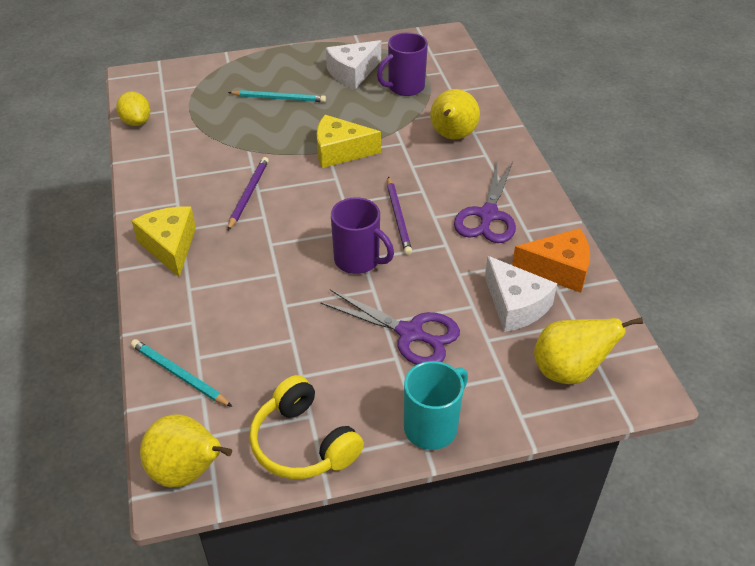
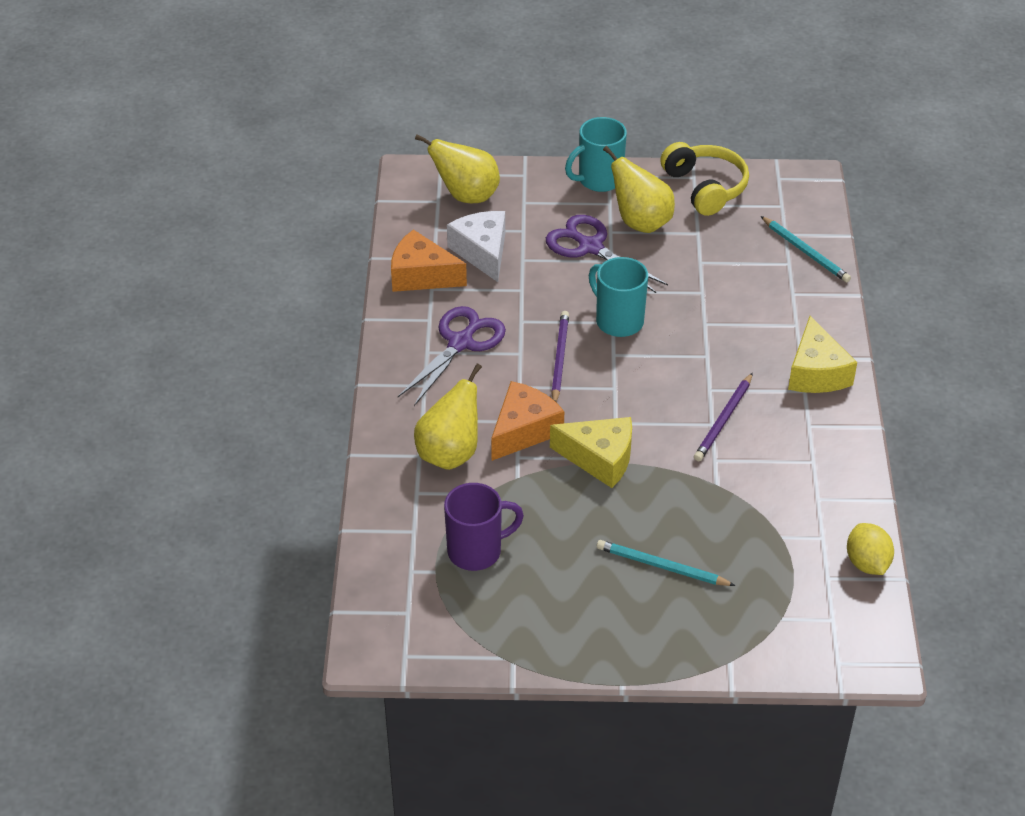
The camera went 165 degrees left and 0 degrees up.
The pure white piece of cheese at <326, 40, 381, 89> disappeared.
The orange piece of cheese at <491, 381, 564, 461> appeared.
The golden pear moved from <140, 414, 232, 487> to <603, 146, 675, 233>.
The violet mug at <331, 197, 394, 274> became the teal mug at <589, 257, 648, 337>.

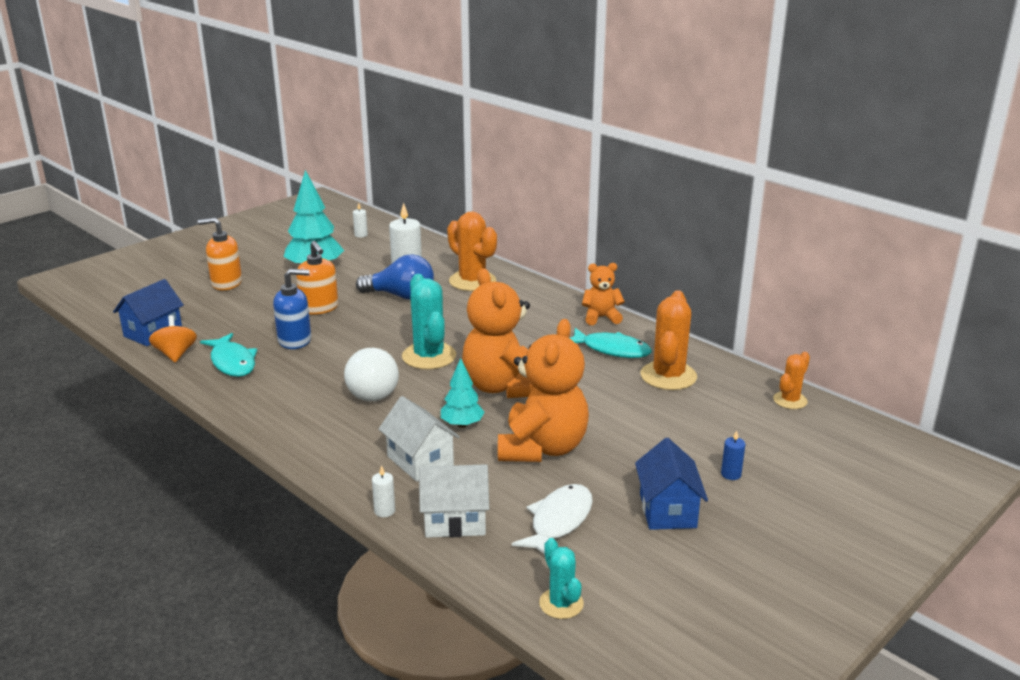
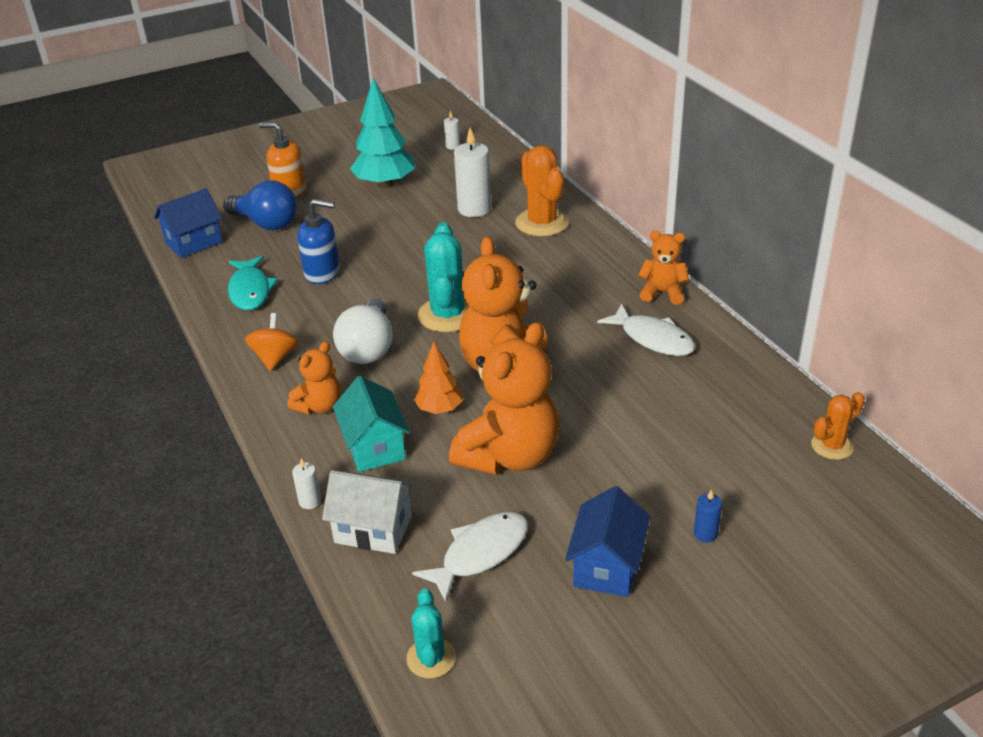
The camera went 20 degrees right and 10 degrees up.
The orange pump bottle at <296, 241, 338, 315> disappeared.
The orange cactus at <641, 290, 697, 390> disappeared.
The orange teddy bear at <288, 341, 341, 415> appeared.
The orange toy top moved from <149, 315, 197, 362> to <245, 313, 299, 371>.
The blue bulb moved from <356, 254, 434, 300> to <223, 180, 297, 230>.
The pure white toy house at <379, 396, 460, 482> became the teal toy house at <333, 376, 410, 472>.
The teal tree at <441, 358, 485, 428> became the orange tree at <414, 342, 463, 414>.
The teal toy fish at <570, 328, 652, 358> became the pure white toy fish at <597, 304, 695, 356>.

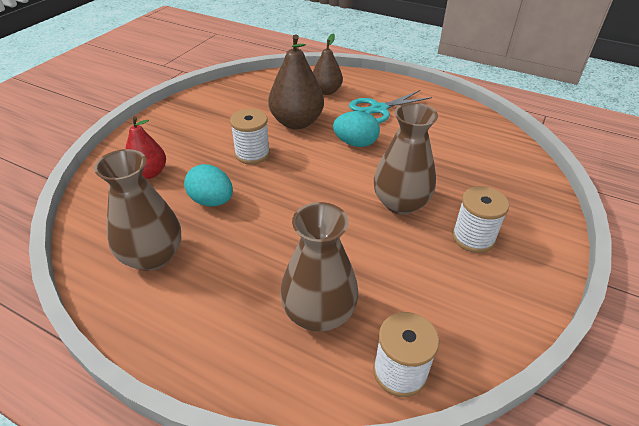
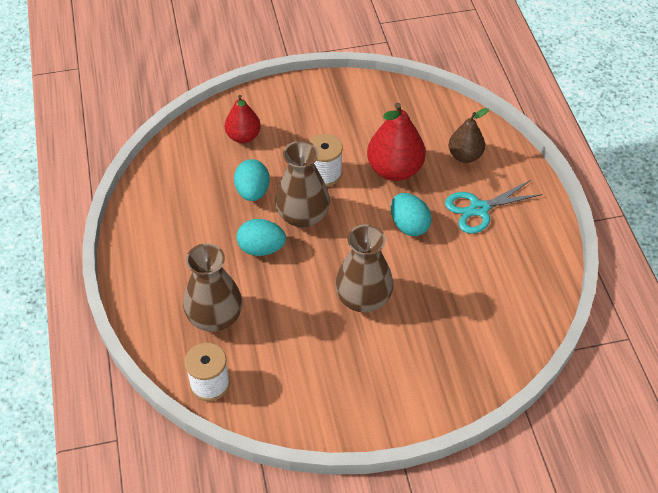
The camera went 50 degrees right and 10 degrees up.
The pure white bobbin at <452, 186, 509, 253> disappeared.
The teal egg shape at <237, 219, 286, 256> appeared.
The dark brown vase moved from <94, 149, 181, 271> to <275, 141, 330, 228>.
The dark brown pear at <268, 34, 324, 129> became the crimson pear at <367, 103, 426, 181>.
The teal pair of scissors at <349, 90, 432, 123> turned 45 degrees counterclockwise.

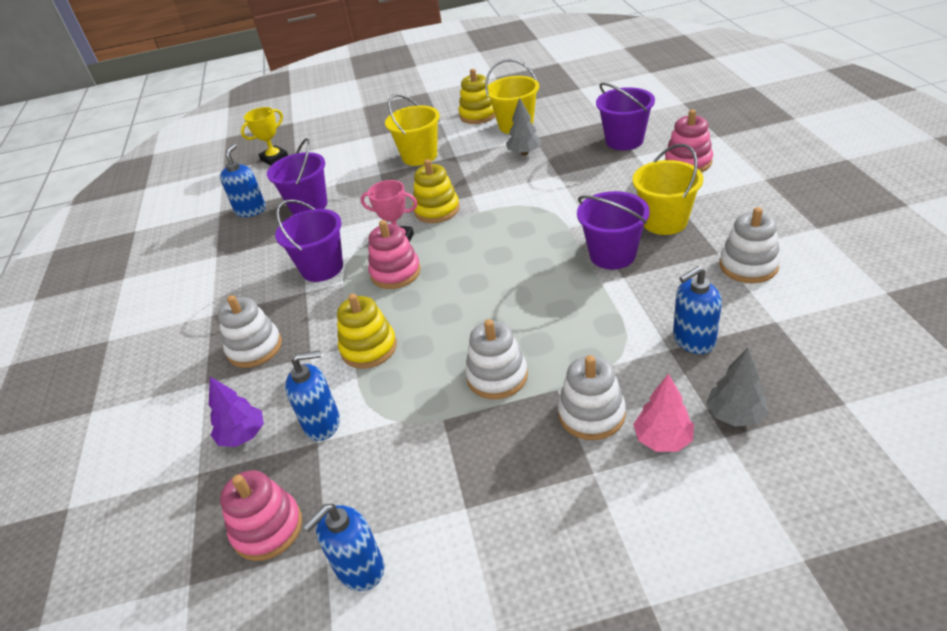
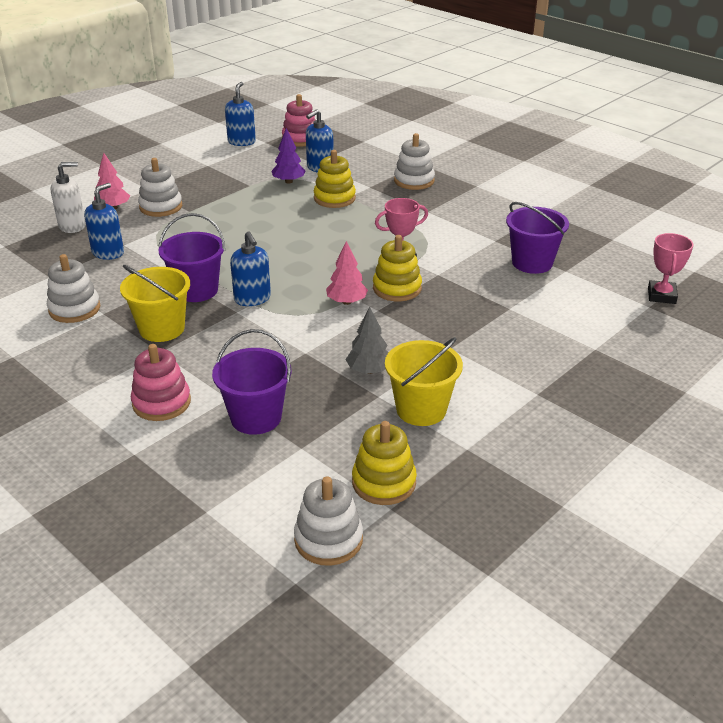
The camera went 140 degrees right and 5 degrees down.
The violet bucket at <275, 199, 343, 282> disappeared.
The rosy ring stacker at <368, 220, 421, 289> disappeared.
The golden bucket at <385, 94, 440, 166> disappeared.
The rosy tree at <326, 241, 368, 305> appeared.
The violet tree moved from <209, 377, 264, 447> to <271, 128, 306, 184>.
The blue pump bottle moved from <220, 144, 266, 217> to <230, 231, 271, 306>.
The golden ring stacker moved from <458, 69, 496, 124> to <352, 421, 417, 505>.
The pure white ring stacker moved from <465, 319, 528, 399> to <294, 476, 363, 566>.
The gray tree at <706, 348, 769, 427> was replaced by the pure white pump bottle at <50, 162, 86, 233>.
The golden trophy at <241, 107, 288, 165> became the rosy trophy at <648, 233, 693, 304>.

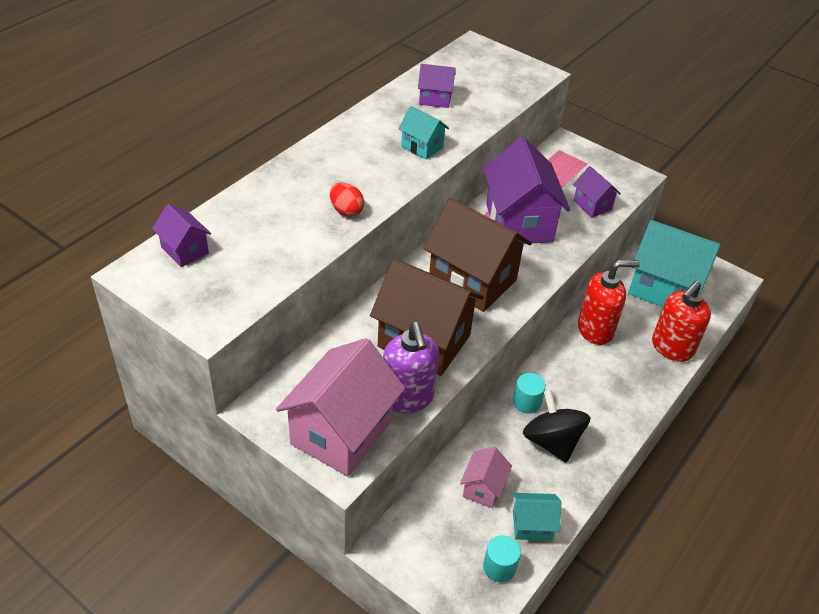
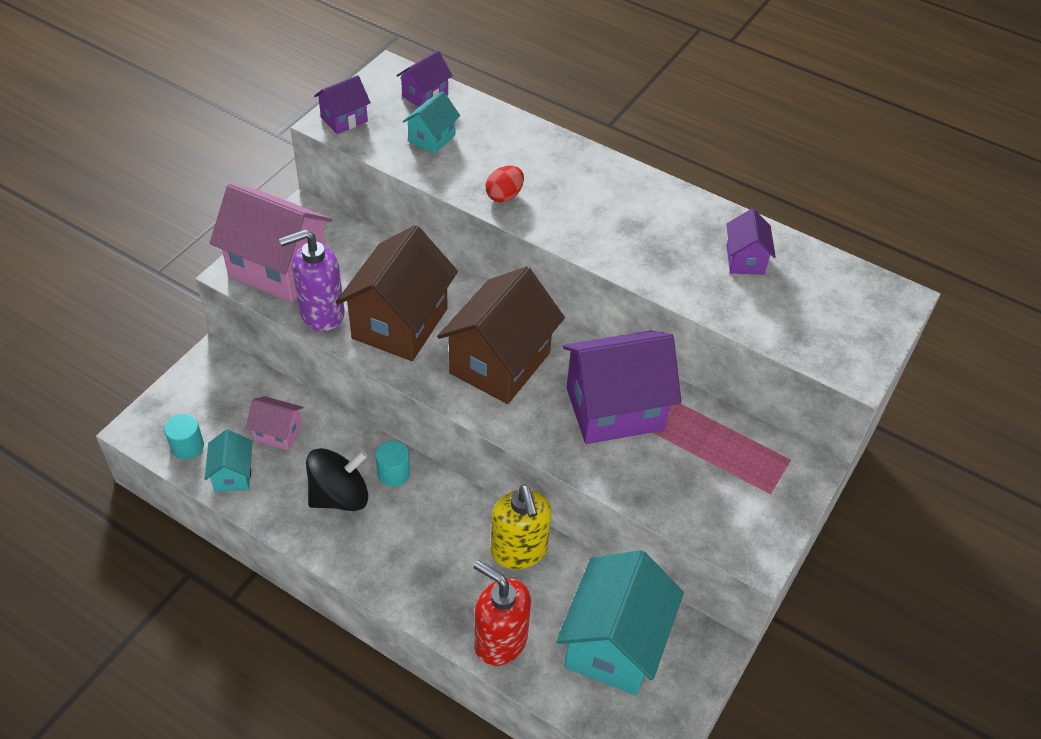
The camera went 85 degrees right and 5 degrees up.
The teal toy house moved from <398, 106, 449, 160> to <403, 91, 460, 154>.
The violet toy house moved from <573, 166, 621, 218> to <314, 75, 371, 134>.
The crimson pump bottle at <578, 260, 640, 345> became the golden pump bottle at <491, 484, 552, 569>.

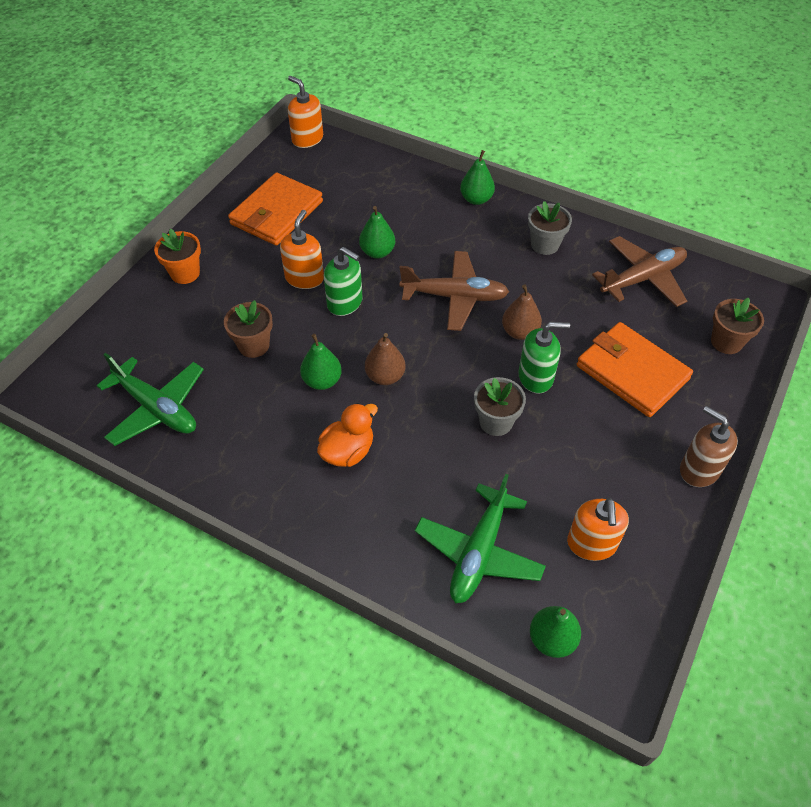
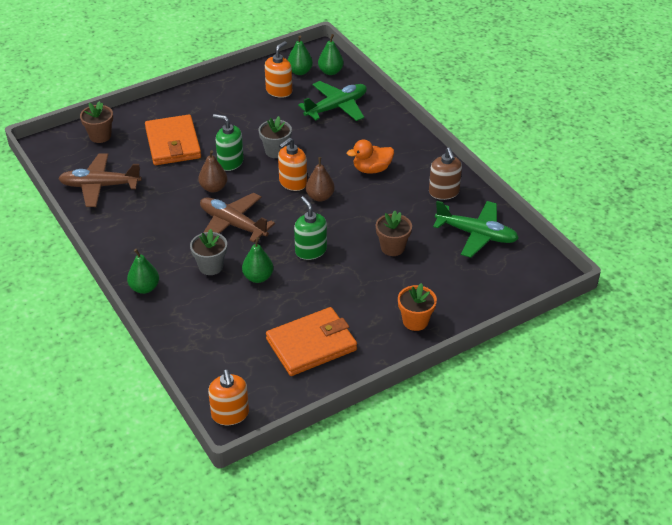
The camera went 150 degrees left and 10 degrees down.
The orange pump bottle moved from <280, 210, 324, 289> to <278, 137, 307, 191>.
The green pear moved from <300, 334, 342, 390> to <288, 35, 313, 75>.
The gray potted plant moved from <528, 201, 572, 255> to <190, 229, 227, 275>.
The dark brown pump bottle moved from <680, 406, 738, 487> to <429, 147, 462, 200>.
The green toy plane at <97, 353, 204, 446> turned 135 degrees clockwise.

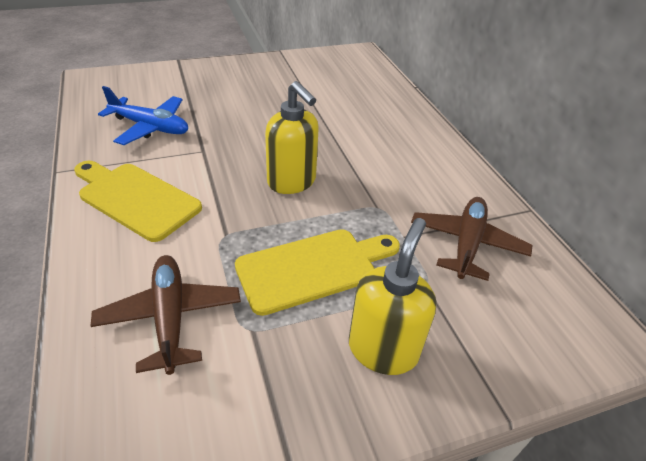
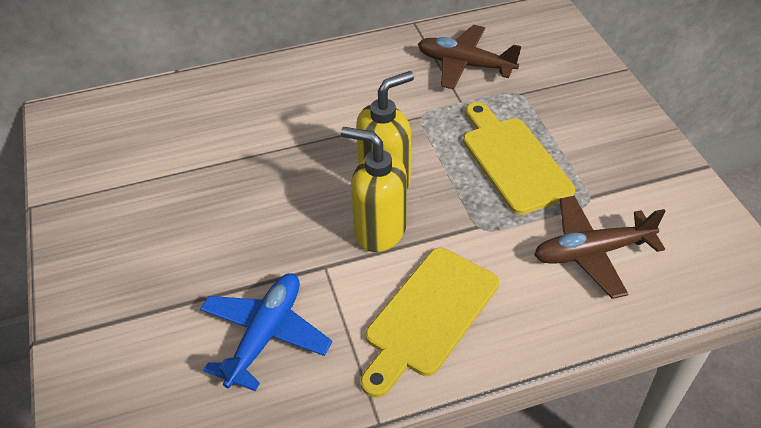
The camera went 85 degrees left and 5 degrees up.
The golden pump bottle moved from <349, 218, 436, 375> to <341, 127, 407, 252>.

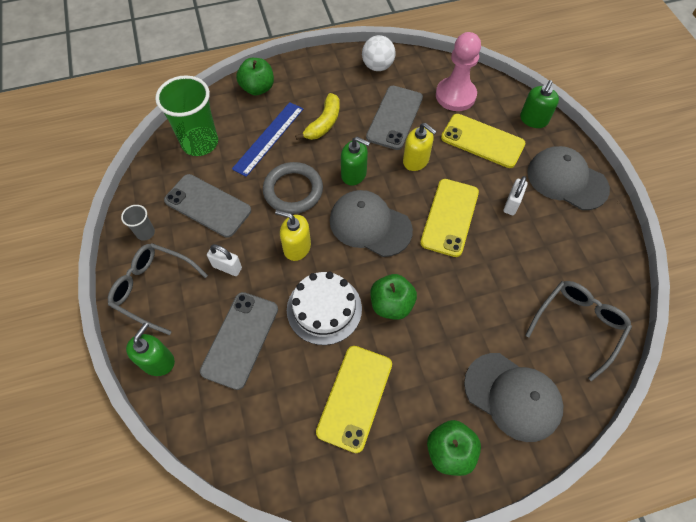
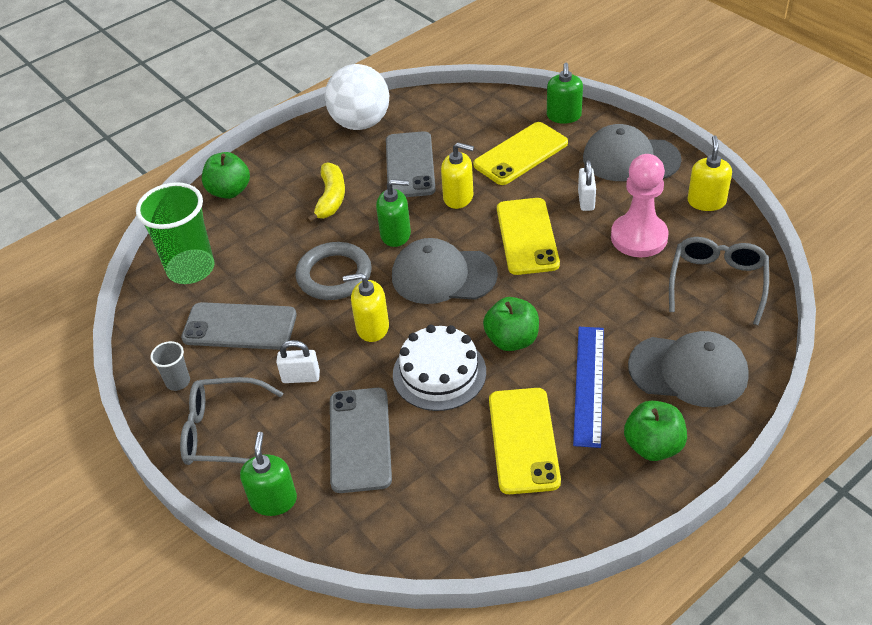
The camera went 20 degrees left and 15 degrees down.
The golden pump bottle at <687, 135, 732, 211> appeared.
The blue measuring stick moved from <232, 102, 303, 177> to <573, 327, 604, 448>.
The rosy pawn moved from <436, 32, 481, 111> to <611, 154, 669, 257>.
The golden phone at <441, 114, 525, 168> turned 45 degrees counterclockwise.
The pure white sphere at <362, 35, 396, 71> changed to 1.53 times the size.

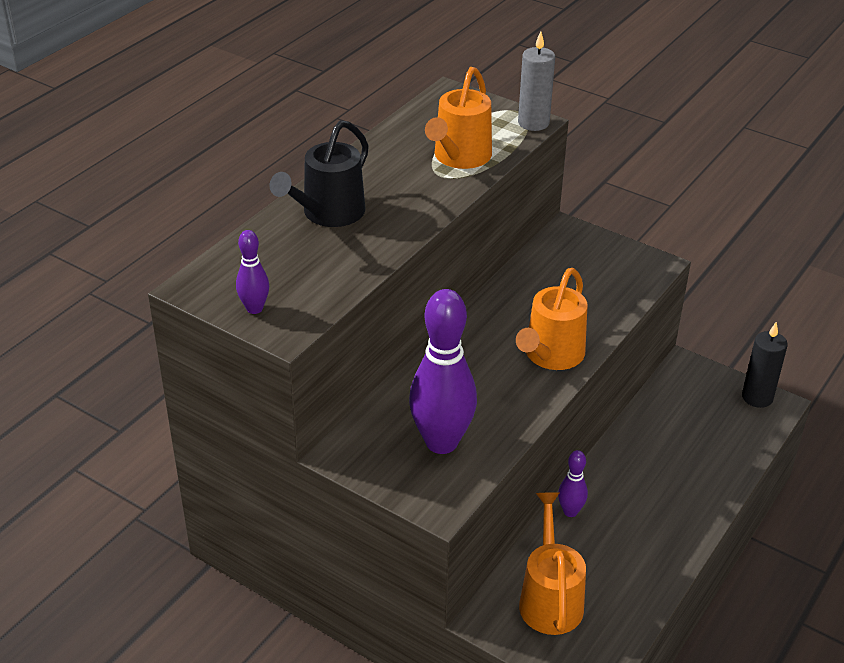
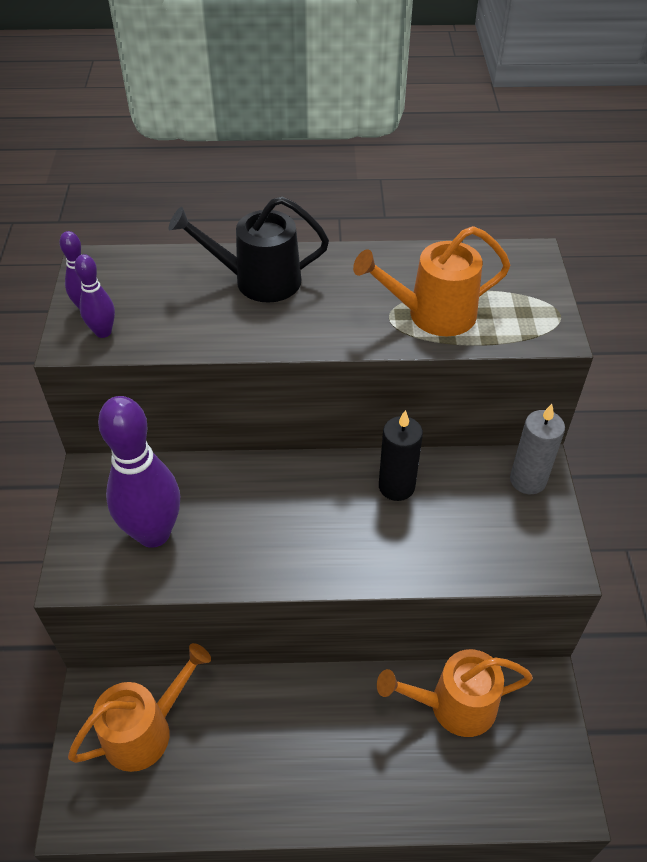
The camera went 55 degrees right and 10 degrees up.
The orange watering pot moved from <516, 268, 588, 370> to <377, 649, 533, 737>.
The gray pillar candle moved from <518, 31, 555, 131> to <510, 404, 565, 494>.
The violet tenpin moved from <558, 450, 588, 517> to <75, 254, 115, 338>.
The black pillar candle moved from <742, 322, 788, 408> to <379, 410, 423, 501>.

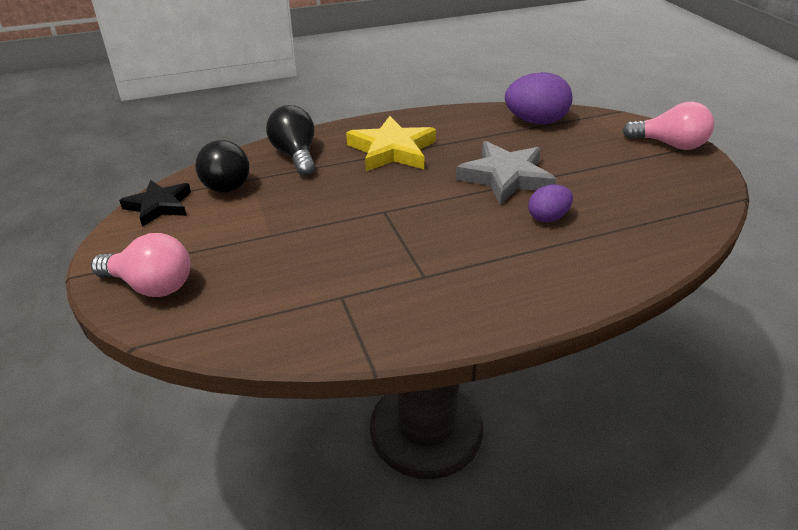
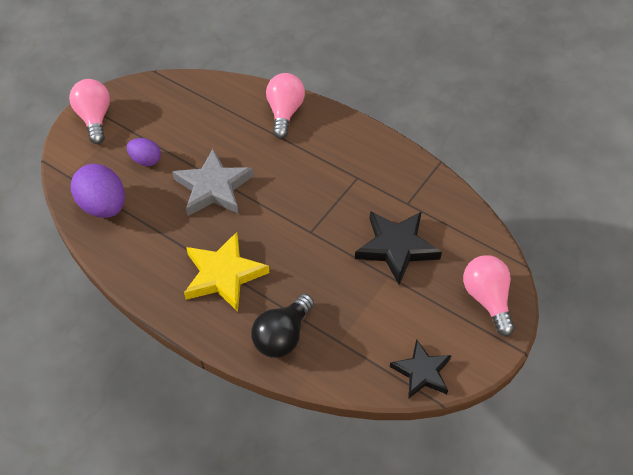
The camera went 125 degrees left and 15 degrees up.
The black bulb at <195, 140, 249, 193> disappeared.
The rosy bulb at <266, 73, 305, 139> appeared.
The black star shape at <355, 211, 442, 285> appeared.
The violet egg shape moved from <528, 184, 573, 223> to <127, 138, 161, 166>.

